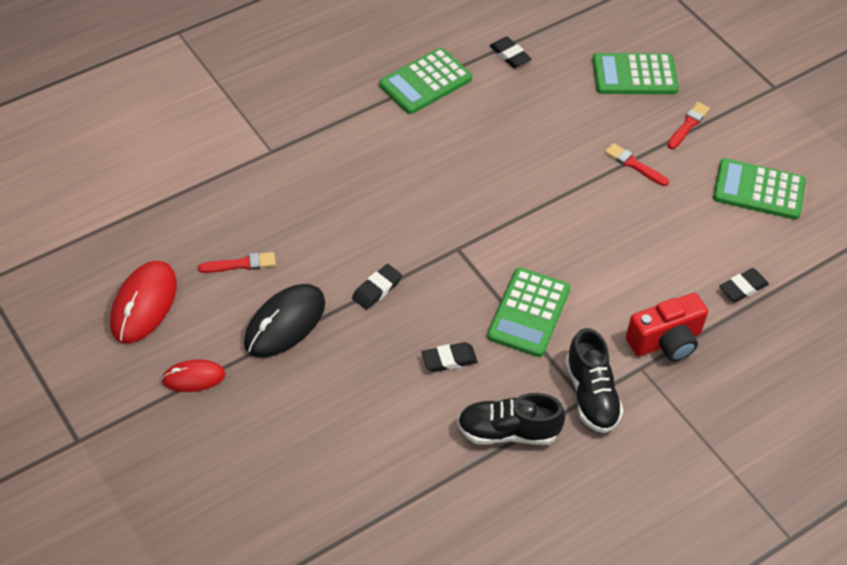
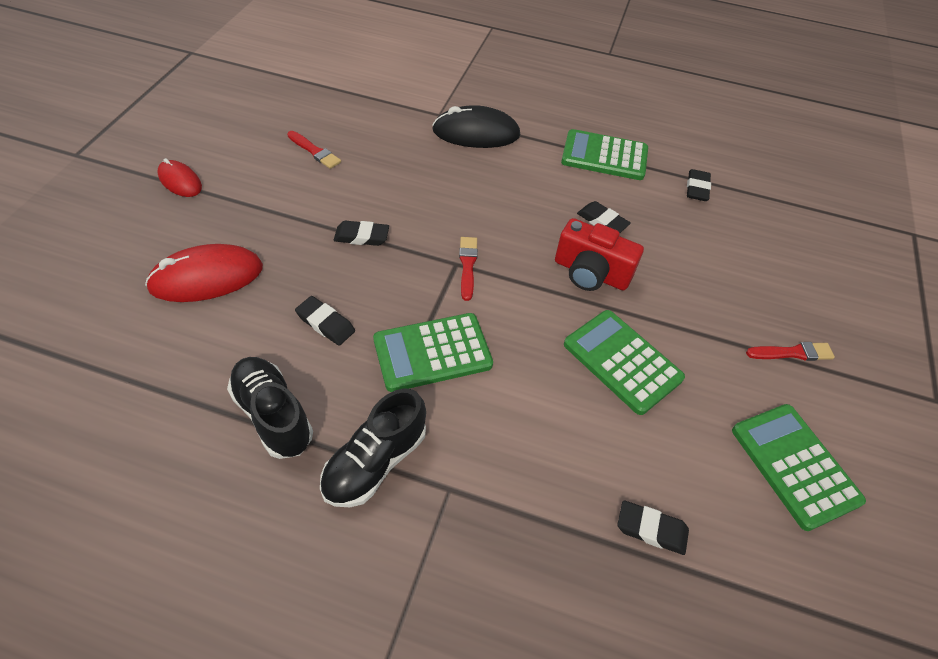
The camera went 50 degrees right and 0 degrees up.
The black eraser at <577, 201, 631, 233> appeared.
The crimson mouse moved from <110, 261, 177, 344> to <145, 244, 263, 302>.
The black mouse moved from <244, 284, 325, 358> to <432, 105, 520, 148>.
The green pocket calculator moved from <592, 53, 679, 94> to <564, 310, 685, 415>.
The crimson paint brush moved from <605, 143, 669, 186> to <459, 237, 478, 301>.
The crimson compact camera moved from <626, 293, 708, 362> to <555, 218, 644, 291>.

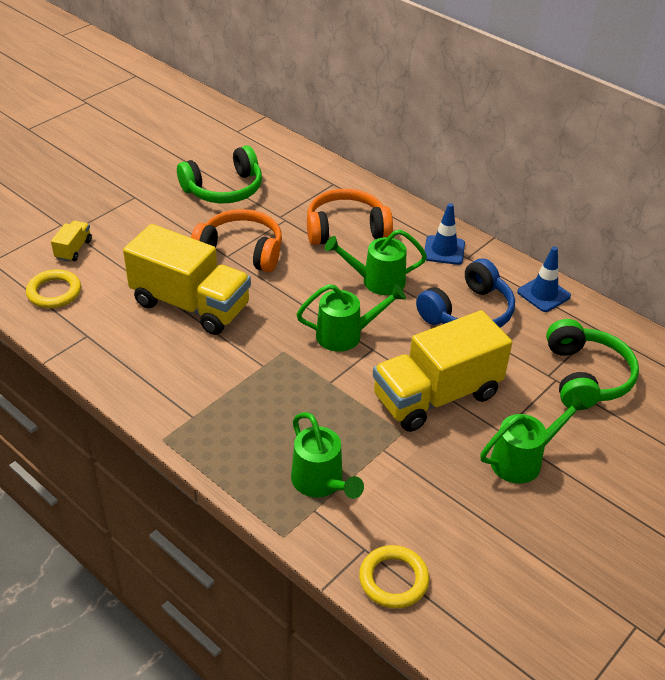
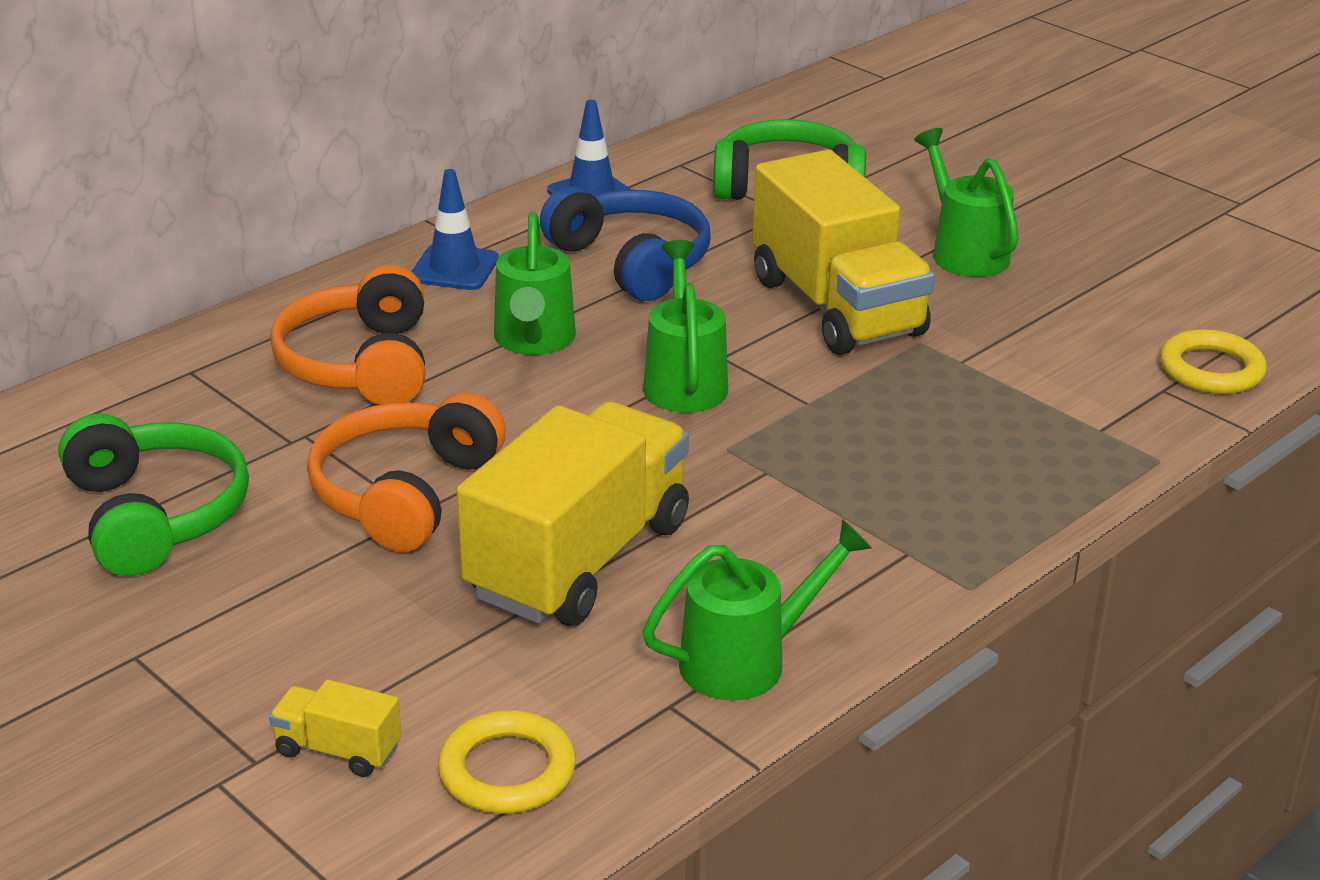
The camera went 85 degrees left and 10 degrees down.
The green watering pot moved from <291, 412, 364, 499> to <642, 519, 872, 700>.

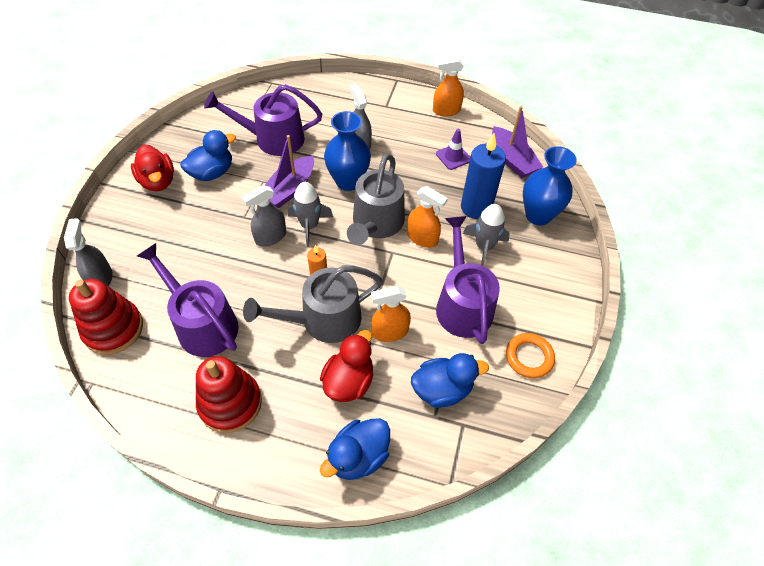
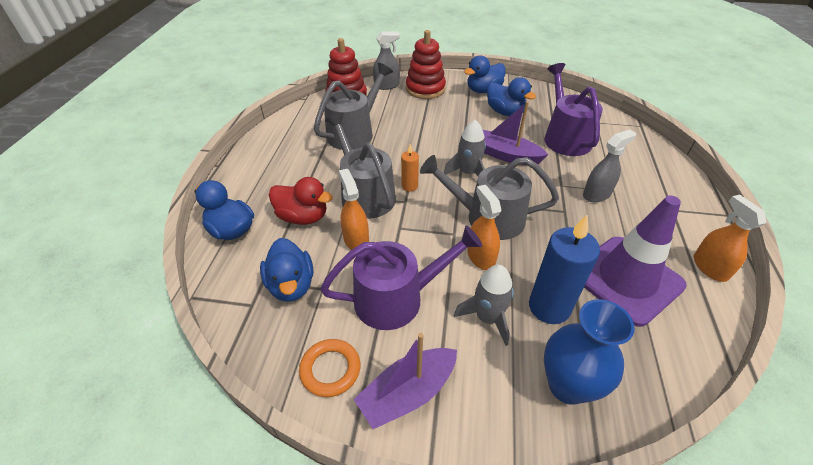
The camera went 85 degrees right and 10 degrees down.
The gray sprayer at <242, 185, 286, 246> disappeared.
The blue vase at <324, 111, 371, 191> disappeared.
The crimson ring stacker moved from <196, 356, 262, 433> to <406, 30, 446, 99>.
The violet toy boat moved from <492, 106, 543, 178> to <354, 333, 457, 429>.
The crimson rubber duck at <131, 144, 174, 191> became the blue rubber duck at <464, 55, 506, 93>.
The violet watering pot at <137, 243, 239, 357> became the gray watering pot at <314, 63, 393, 150>.
The orange sprayer at <407, 186, 448, 248> turned 135 degrees clockwise.
The violet road cone at <436, 129, 470, 170> changed to 2.27 times the size.

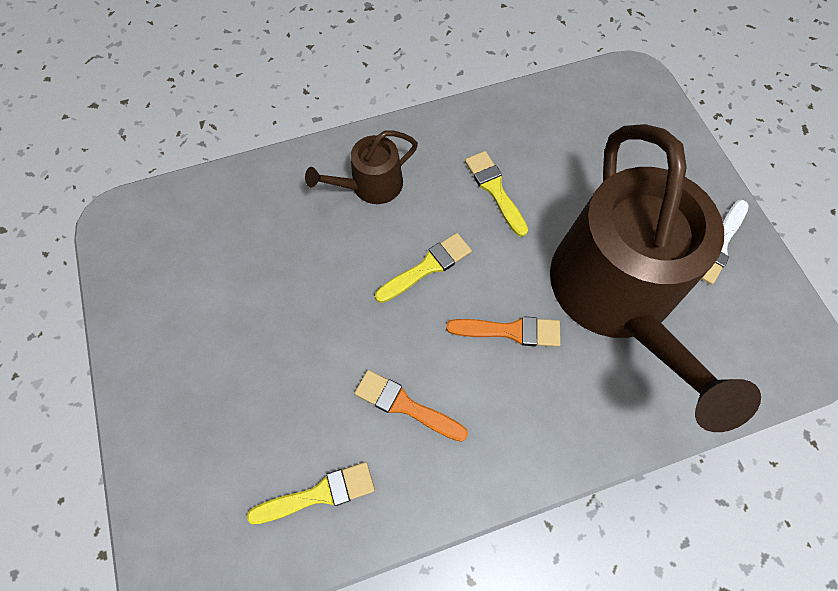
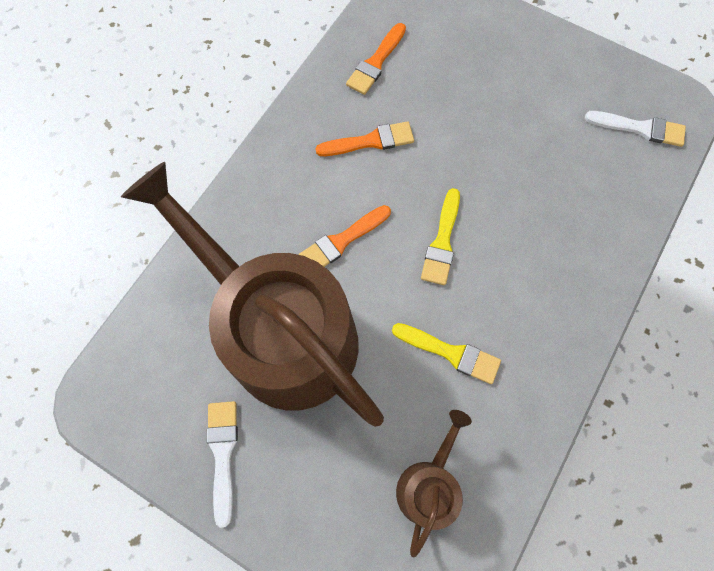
The camera went 140 degrees right and 5 degrees up.
The pure white paint brush at <585, 111, 686, 147> appeared.
The dark brown watering pot moved from <305, 131, 418, 204> to <396, 410, 472, 558>.
The golden paint brush at <247, 462, 375, 524> became the orange paint brush at <346, 23, 406, 95>.

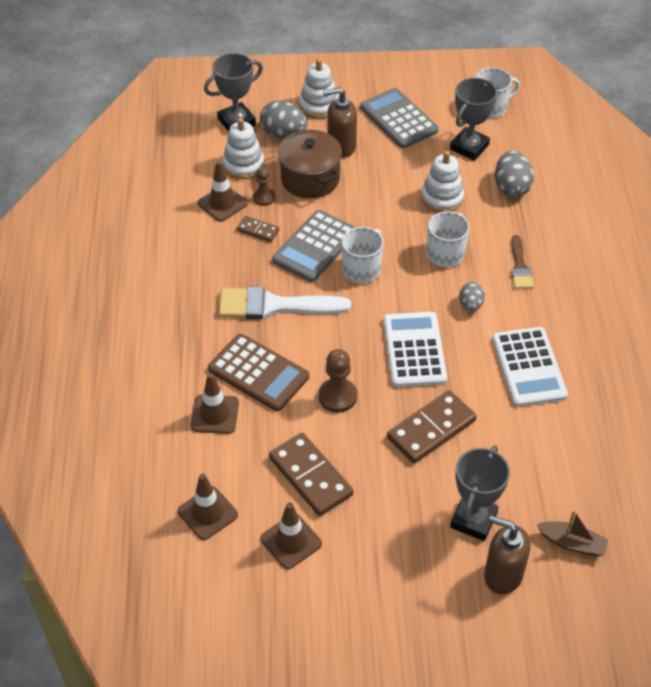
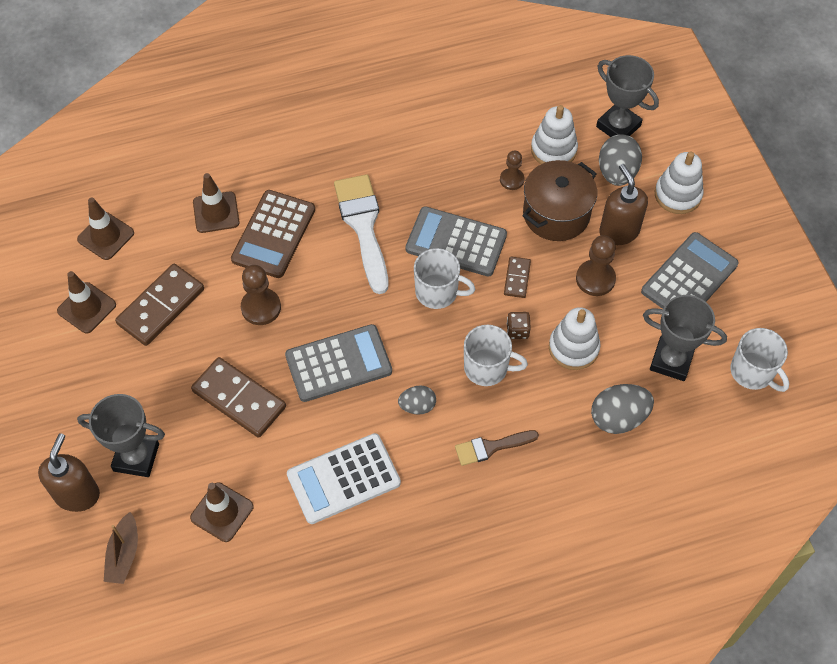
The camera went 75 degrees right and 10 degrees up.
The dark brown die at <507, 312, 531, 339> appeared.
The dark brown pawn at <576, 235, 616, 296> appeared.
The dark brown road cone moved from <198, 160, 247, 222> to <190, 482, 254, 542>.
The dark brown domino moved from <237, 216, 279, 242> to <504, 257, 531, 298>.
The pure white pocket calculator at <383, 312, 447, 387> became the gray pocket calculator at <285, 324, 392, 402>.

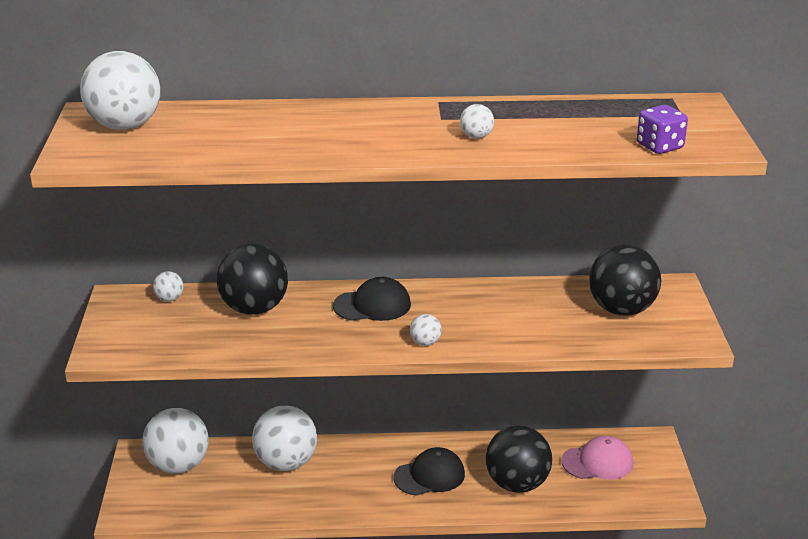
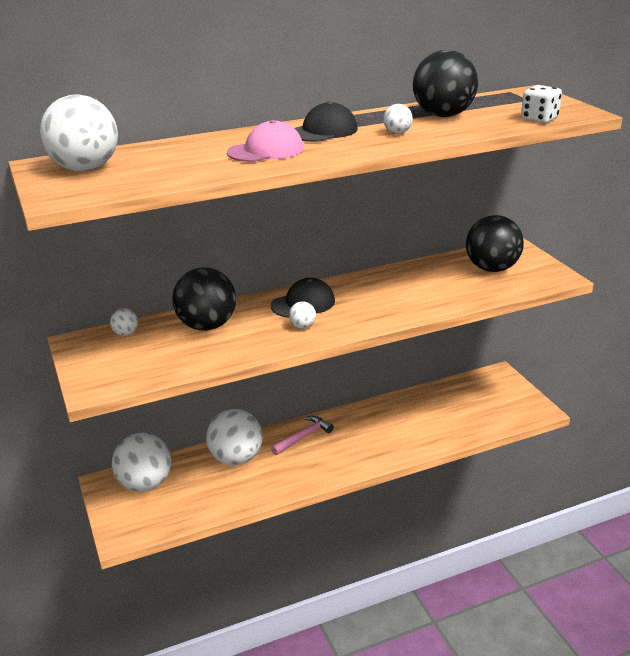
The camera went 20 degrees left and 0 degrees up.
The rosy hammer at <271, 416, 334, 455> appeared.
The black baseball cap moved from <393, 447, 465, 496> to <294, 101, 358, 142>.
The pure white sphere moved from <410, 314, 442, 346> to <289, 301, 316, 329>.
The black sphere moved from <486, 425, 552, 493> to <413, 50, 478, 117>.
The rosy baseball cap moved from <561, 436, 633, 480> to <227, 120, 304, 162>.
The violet die at <637, 105, 688, 154> became the pure white die at <521, 85, 562, 123>.

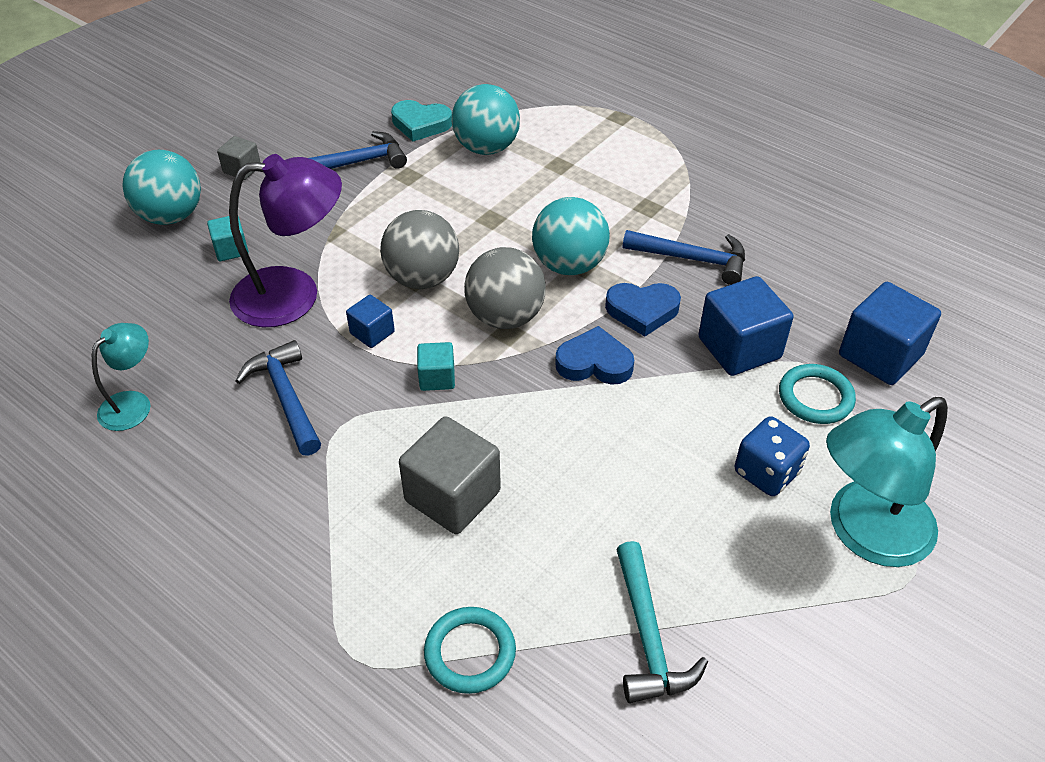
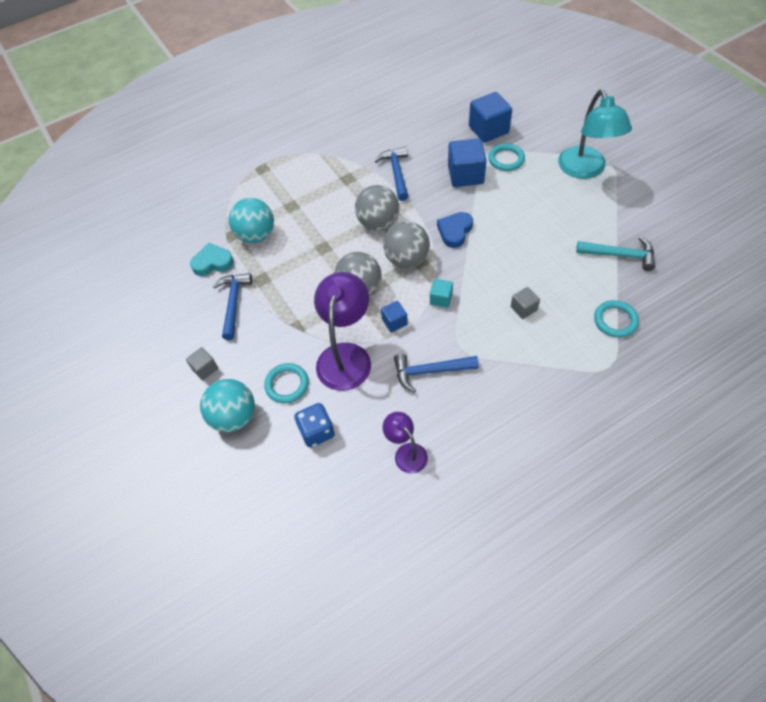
The camera went 65 degrees left and 10 degrees up.
The blue heart shape at <605, 283, 681, 336> disappeared.
The blue die moved from <735, 417, 810, 496> to <294, 403, 335, 448>.
The teal solid cube at <207, 216, 249, 261> was replaced by the teal torus at <264, 363, 309, 403>.
The teal lamp at <92, 323, 150, 431> became the violet lamp at <383, 412, 428, 474>.
The teal sphere at <532, 197, 610, 275> became the gray sphere at <355, 185, 399, 231>.
The teal heart shape at <391, 100, 452, 141> turned 135 degrees counterclockwise.
The blue hammer at <623, 230, 745, 285> turned 45 degrees counterclockwise.
The gray solid cube at <399, 416, 501, 534> changed to 0.53 times the size.

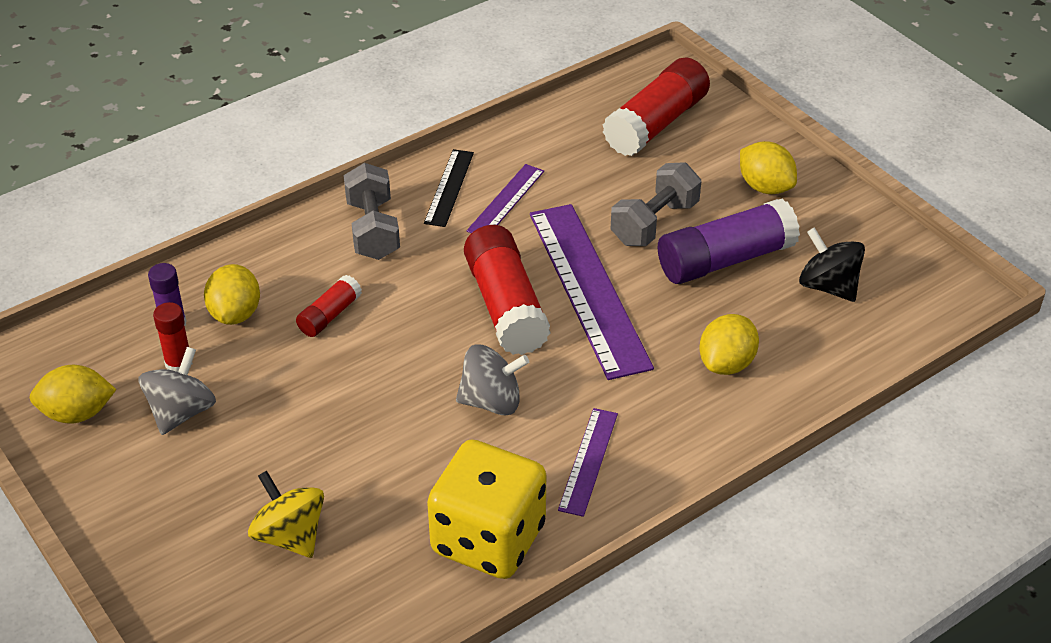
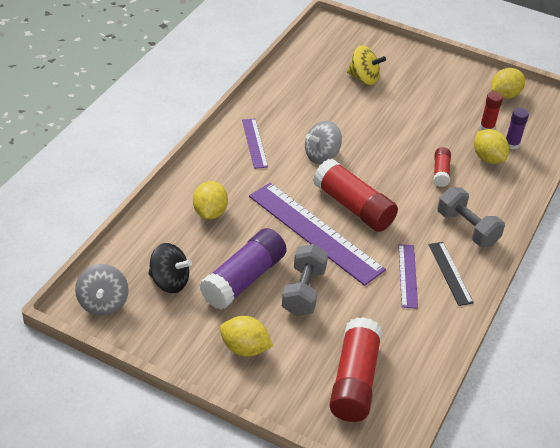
The camera went 150 degrees right and 0 degrees up.
The golden die at <427, 439, 546, 579> disappeared.
The gray toy top moved from <138, 347, 216, 435> to <75, 264, 129, 316>.

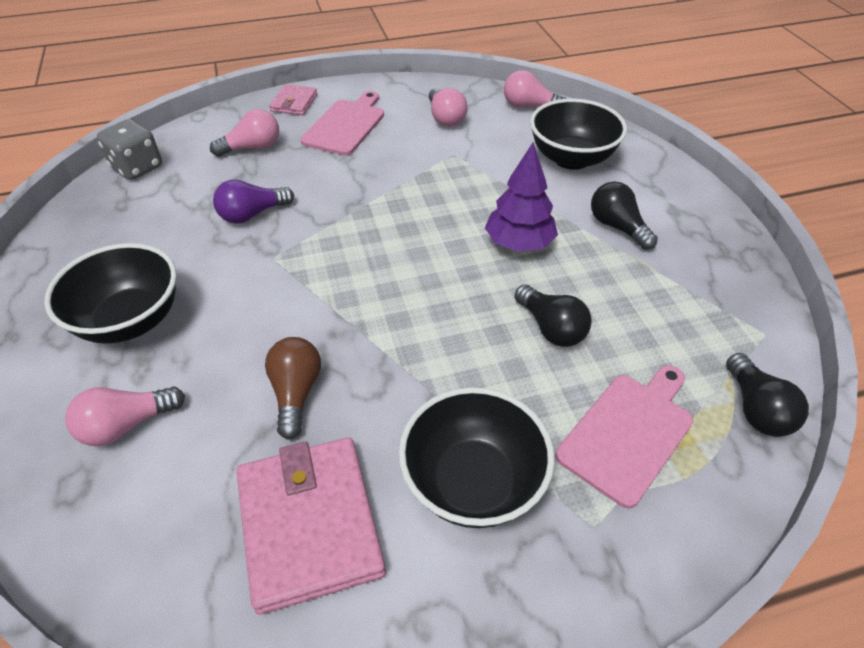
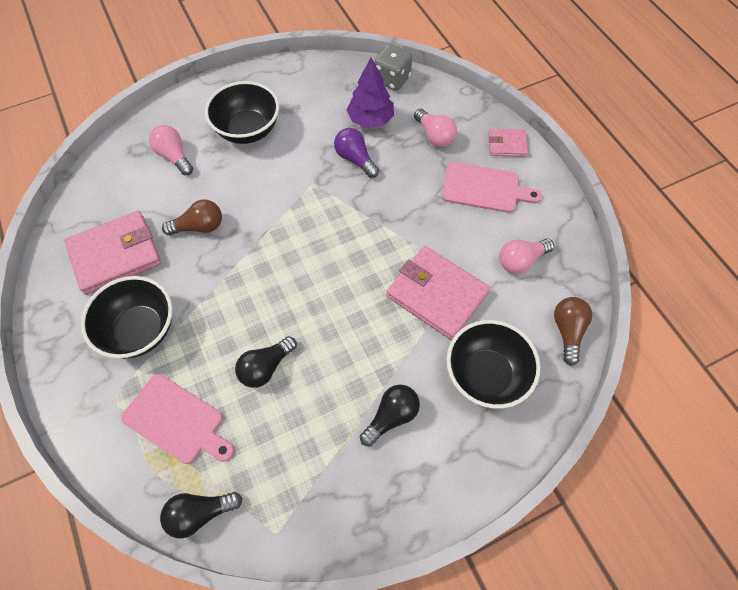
The camera went 80 degrees right and 15 degrees up.
The rosy billfold at <386, 246, 490, 340> appeared.
The violet tree moved from <485, 143, 558, 252> to <347, 58, 394, 128>.
The rosy bulb at <504, 70, 566, 108> became the dark brown bulb at <554, 297, 592, 366>.

